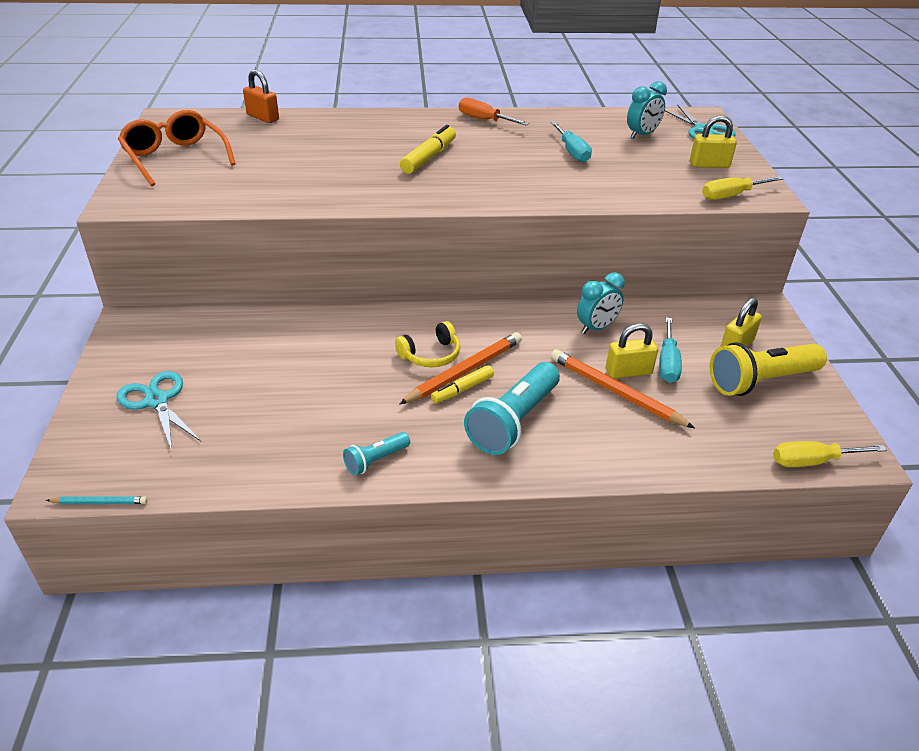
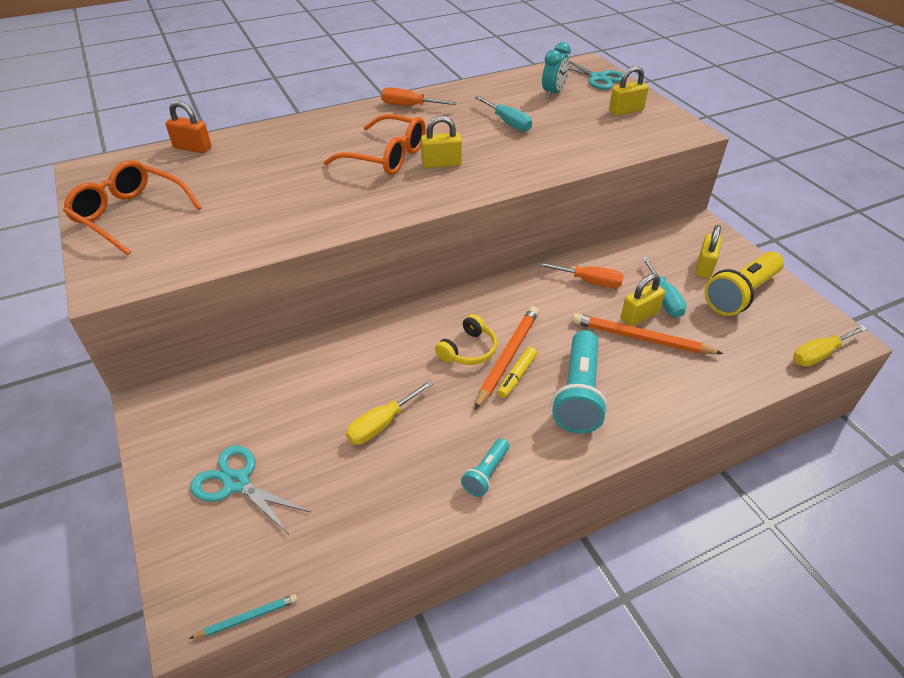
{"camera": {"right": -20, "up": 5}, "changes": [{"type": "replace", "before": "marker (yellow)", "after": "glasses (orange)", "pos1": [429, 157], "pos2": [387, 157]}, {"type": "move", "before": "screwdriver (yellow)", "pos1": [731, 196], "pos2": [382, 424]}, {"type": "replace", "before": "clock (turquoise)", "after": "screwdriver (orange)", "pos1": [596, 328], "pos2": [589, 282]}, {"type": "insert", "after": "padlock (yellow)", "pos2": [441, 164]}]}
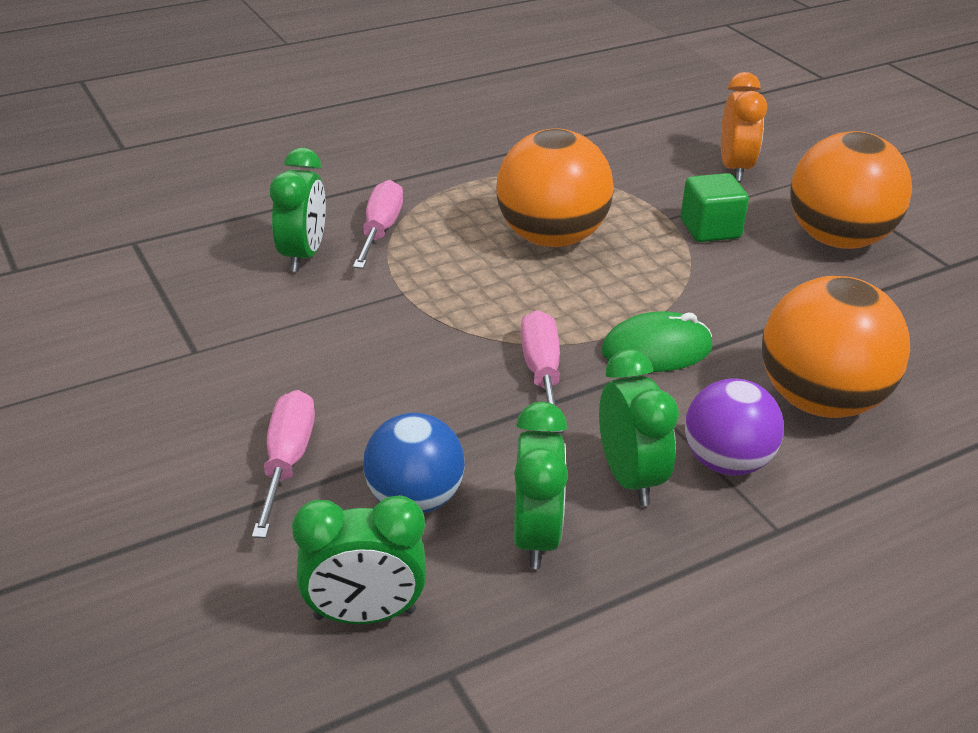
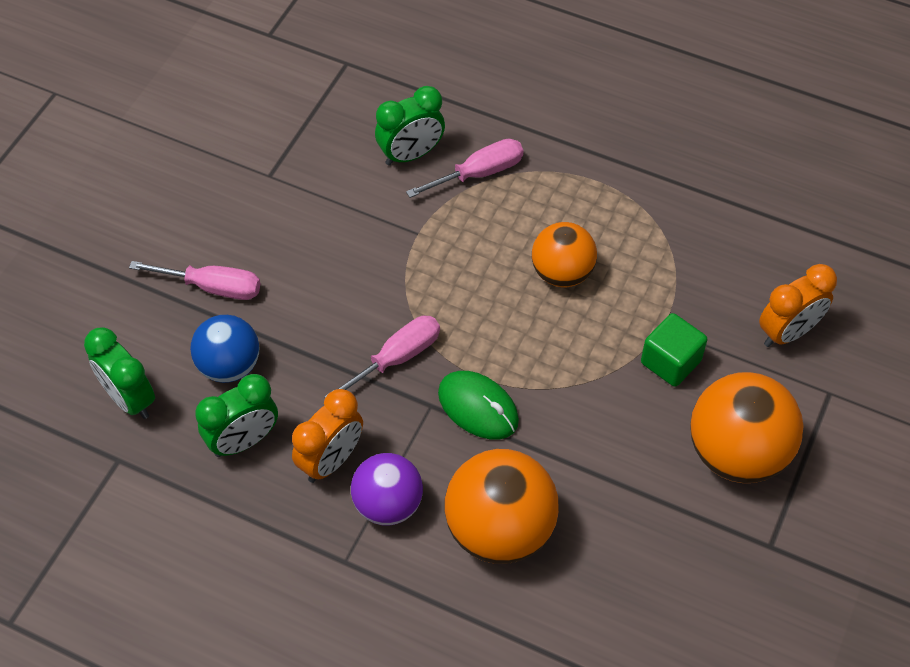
{"camera": {"right": 55, "up": 20}, "changes": [{"type": "resize", "before": "ball (orange)", "pos1": [551, 238], "pos2": [562, 273], "scale": 0.65}, {"type": "recolor", "before": "clock (green)", "after": "clock (orange)", "pos1": [630, 478], "pos2": [331, 460]}, {"type": "rotate", "before": "screwdriver (pink)", "pos1": [287, 462], "pos2": [213, 287], "turn": 45}]}
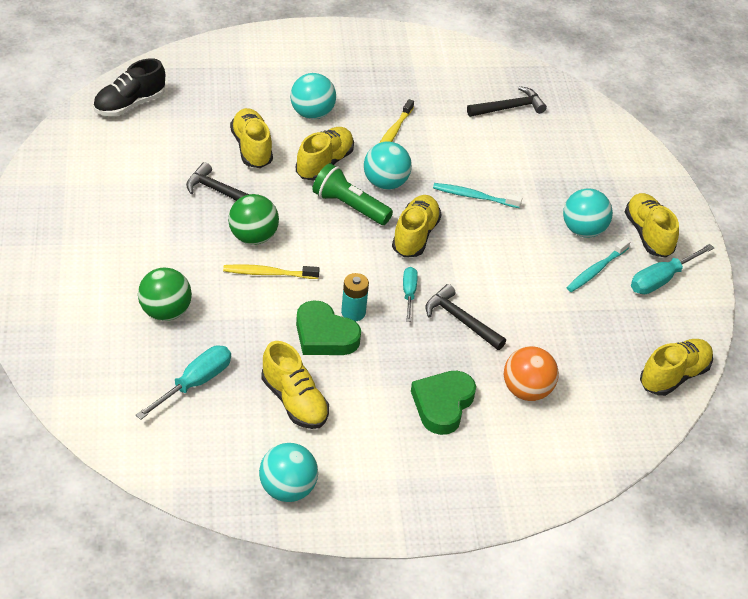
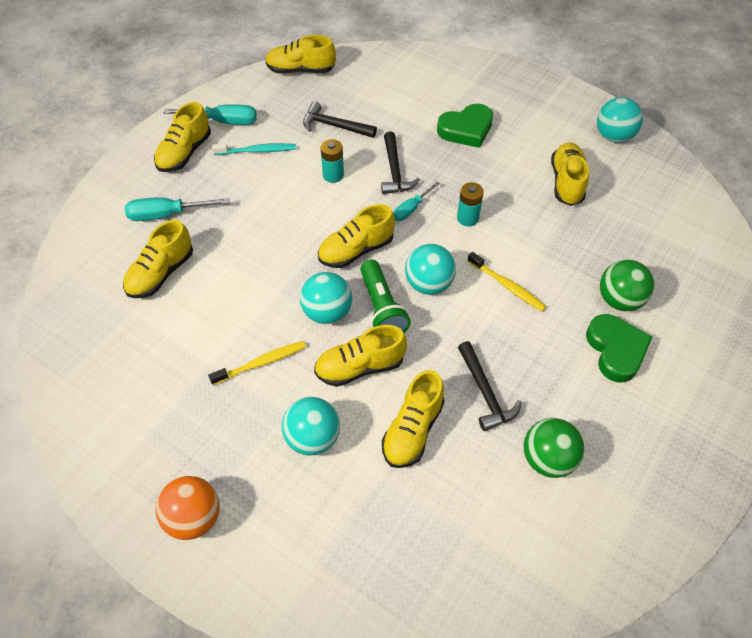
{"camera": {"right": -135, "up": 10}, "changes": [{"type": "delete", "before": "shoe (black)", "pos1": [129, 104]}, {"type": "move", "before": "hammer (black)", "pos1": [509, 108], "pos2": [334, 126]}, {"type": "delete", "before": "toothbrush (turquoise)", "pos1": [474, 196]}, {"type": "move", "before": "ball (turquoise)", "pos1": [583, 230], "pos2": [428, 284]}, {"type": "move", "before": "ball (green)", "pos1": [253, 237], "pos2": [548, 459]}, {"type": "move", "before": "heart (green)", "pos1": [324, 335], "pos2": [616, 350]}, {"type": "move", "before": "screwdriver (turquoise)", "pos1": [194, 383], "pos2": [167, 214]}, {"type": "move", "before": "ball (orange)", "pos1": [526, 391], "pos2": [194, 517]}, {"type": "insert", "after": "battery (turquoise)", "pos2": [333, 175]}, {"type": "insert", "after": "shoe (yellow)", "pos2": [161, 273]}]}
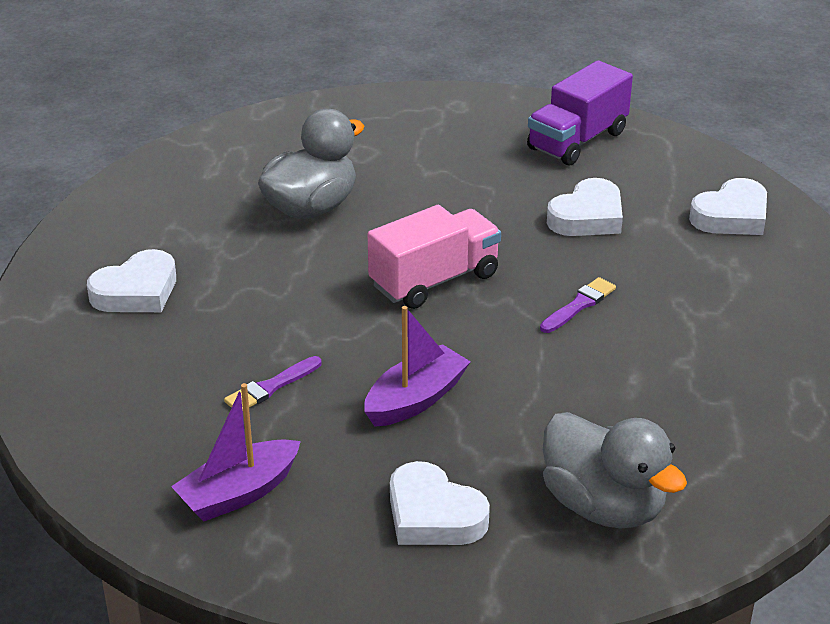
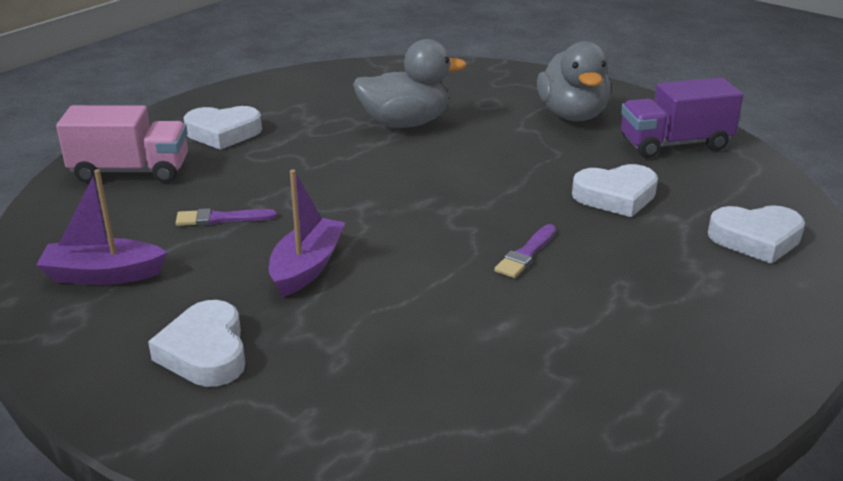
{"camera": {"right": 35, "up": -5}, "changes": [{"type": "move", "before": "truck (pink)", "pos1": [434, 280], "pos2": [130, 171]}, {"type": "rotate", "before": "brush (purple)", "pos1": [579, 305], "pos2": [526, 254], "turn": 135}, {"type": "rotate", "before": "boat (purple)", "pos1": [416, 399], "pos2": [307, 267], "turn": -60}, {"type": "move", "before": "duck (grey)", "pos1": [603, 506], "pos2": [572, 115]}]}
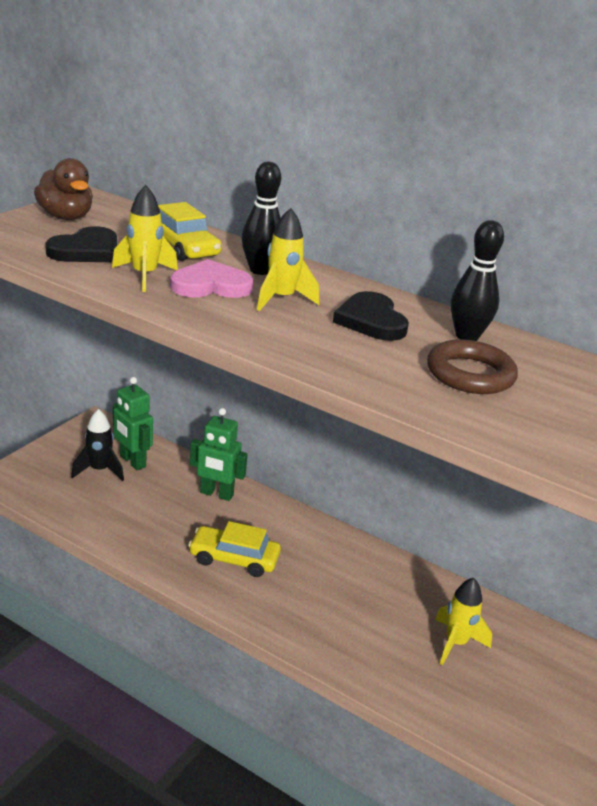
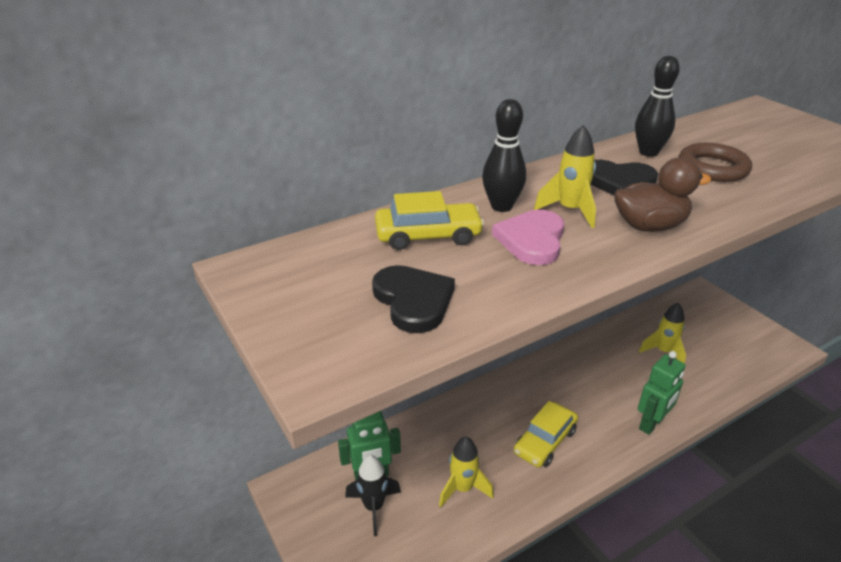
{"camera": {"right": -60, "up": 5}, "changes": [{"type": "move", "before": "duck (brown)", "pos1": [66, 217], "pos2": [649, 226]}, {"type": "move", "before": "rocket (yellow)", "pos1": [144, 276], "pos2": [463, 488]}, {"type": "move", "before": "robot (green)", "pos1": [216, 494], "pos2": [651, 424]}]}
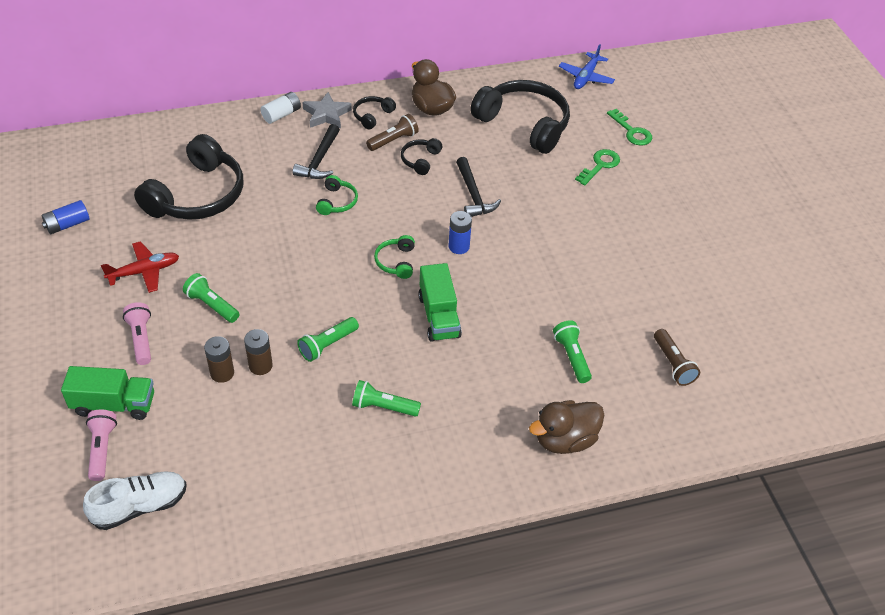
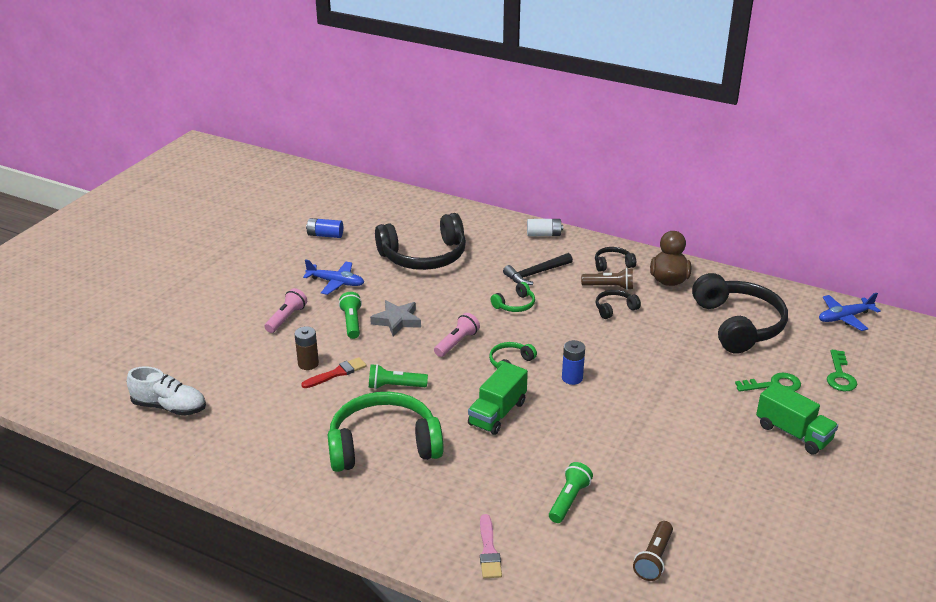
{"camera": {"right": 45, "up": -15}, "changes": [{"type": "move", "before": "star (grey)", "pos1": [326, 114], "pos2": [397, 321]}, {"type": "delete", "before": "hammer (black)", "pos1": [473, 195]}, {"type": "recolor", "before": "plane (red)", "after": "plane (blue)", "pos1": [144, 271], "pos2": [336, 283]}, {"type": "replace", "before": "battery (brown)", "after": "brush (red)", "pos1": [260, 366], "pos2": [336, 373]}, {"type": "move", "before": "truck (green)", "pos1": [114, 404], "pos2": [793, 433]}, {"type": "replace", "before": "flashlight (green)", "after": "headphones (green)", "pos1": [383, 407], "pos2": [383, 445]}, {"type": "replace", "before": "duck (brown)", "after": "brush (pink)", "pos1": [564, 440], "pos2": [489, 550]}, {"type": "move", "before": "flashlight (pink)", "pos1": [102, 449], "pos2": [457, 343]}]}
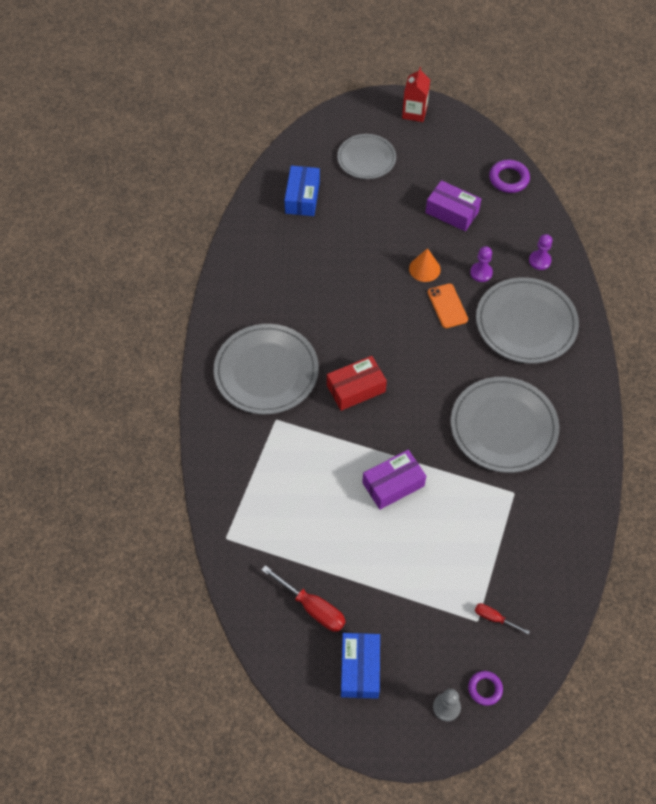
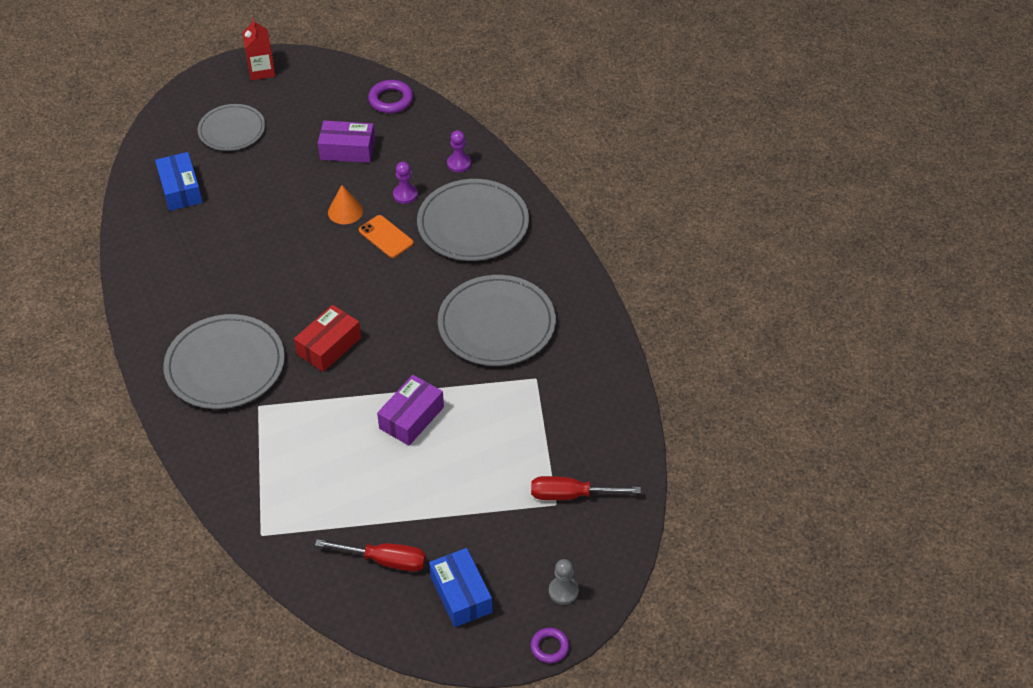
{"camera": {"right": -25, "up": -10}, "changes": [{"type": "resize", "before": "screwdriver (red)", "pos1": [494, 618], "pos2": [571, 495], "scale": 1.75}, {"type": "move", "before": "ring (purple)", "pos1": [485, 689], "pos2": [549, 647]}]}
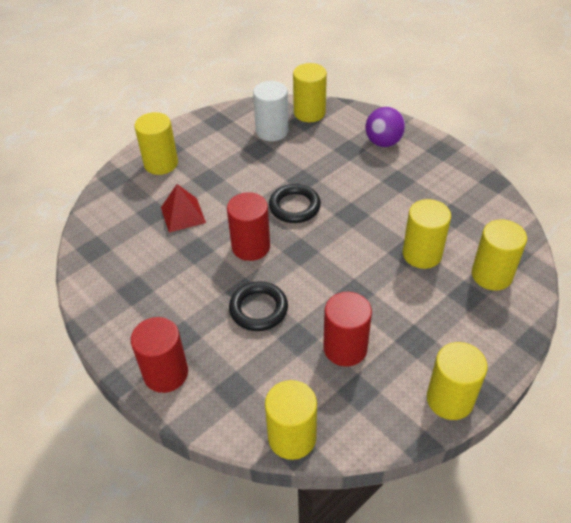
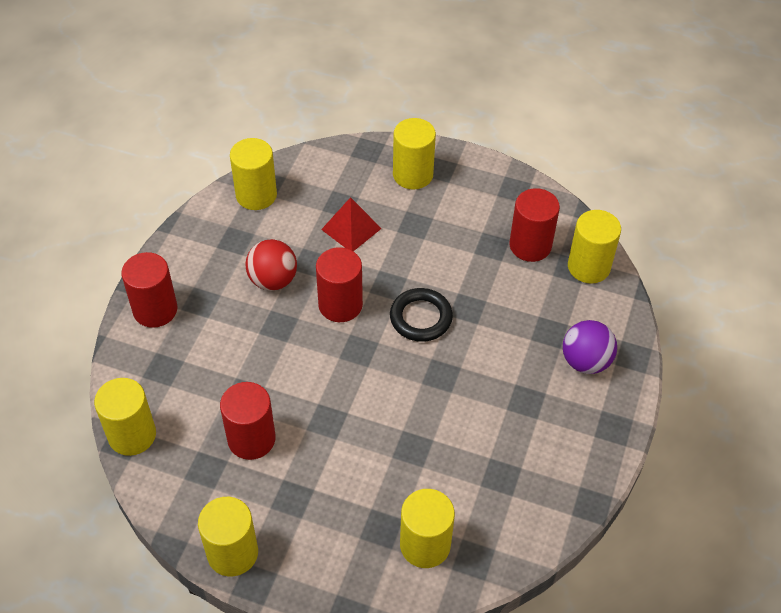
{"camera": {"right": 60, "up": 5}, "changes": [{"type": "recolor", "before": "cylinder (white)", "after": "cylinder (red)", "pos1": [272, 131], "pos2": [530, 245]}, {"type": "move", "before": "cylinder (yellow)", "pos1": [422, 254], "pos2": [256, 195]}, {"type": "delete", "before": "ring (black)", "pos1": [258, 309]}, {"type": "insert", "after": "ball (red)", "pos2": [273, 280]}]}
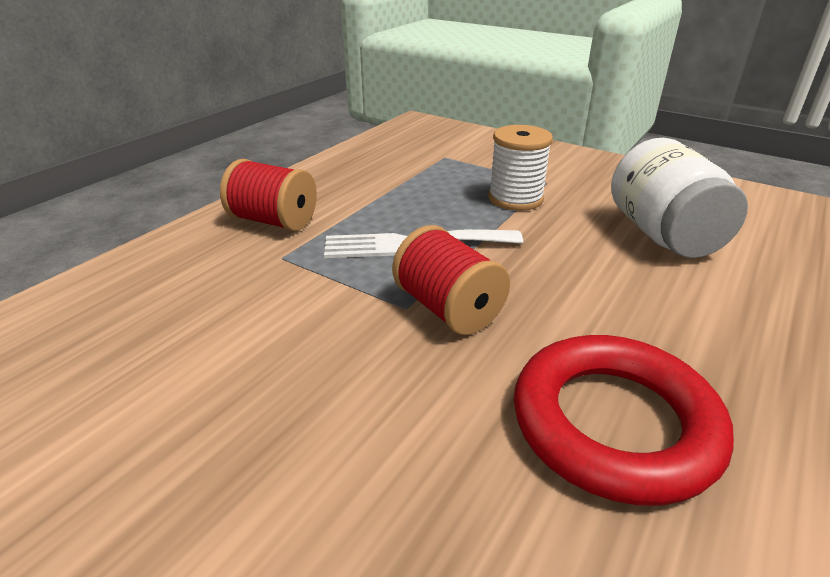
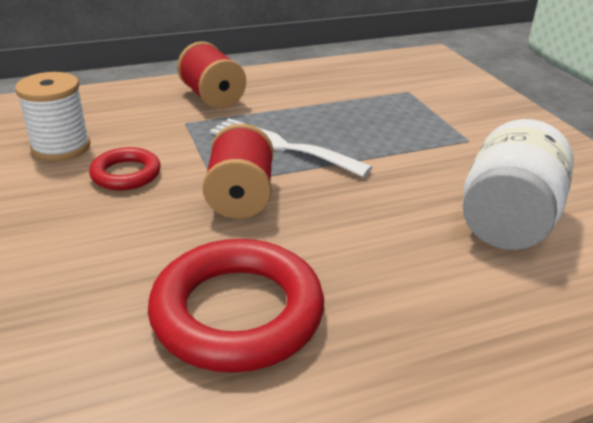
{"camera": {"right": 35, "up": 0}, "changes": [{"type": "move", "before": "spool (white)", "pos1": [515, 199], "pos2": [61, 147]}, {"type": "insert", "after": "ring (red)", "pos2": [126, 174]}]}
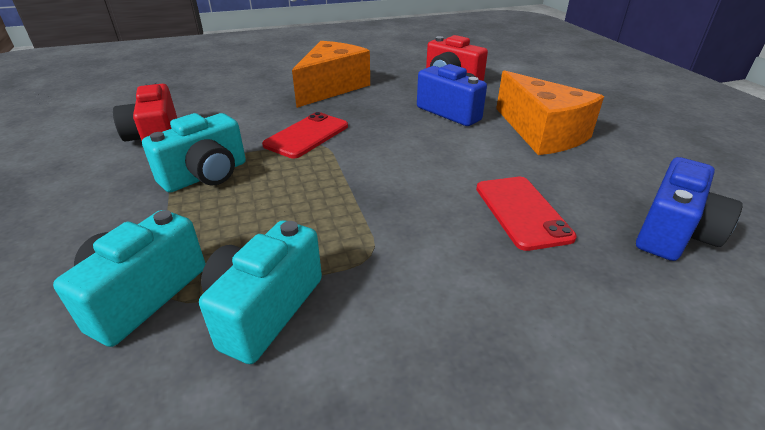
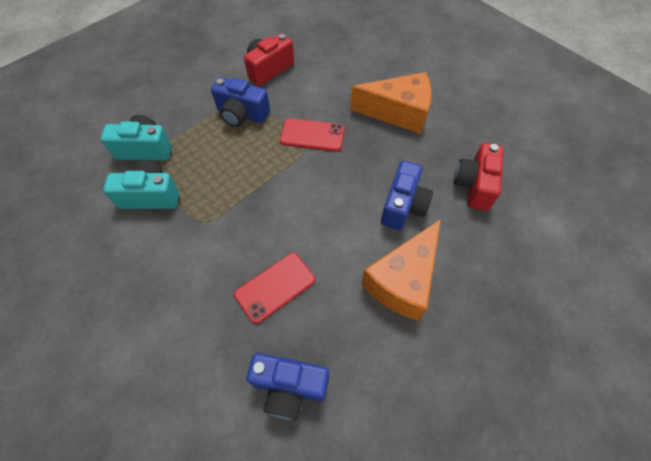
{"camera": {"right": 65, "up": 25}, "changes": [{"type": "recolor", "before": "camera (turquoise)", "after": "camera (blue)", "pos1": [206, 175], "pos2": [242, 114]}]}
